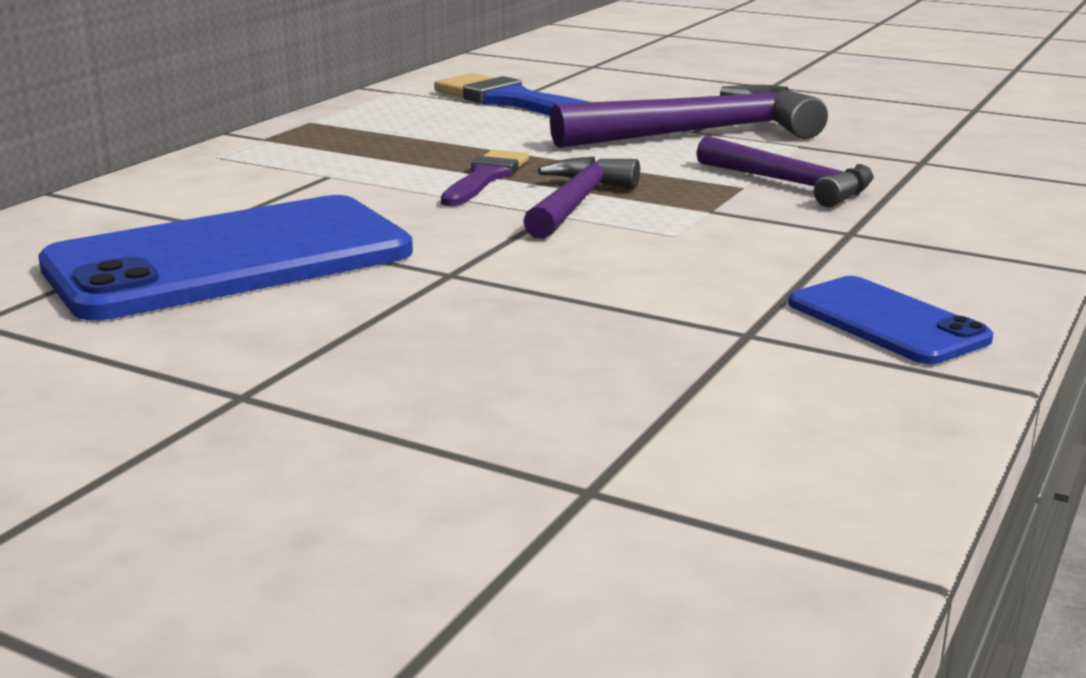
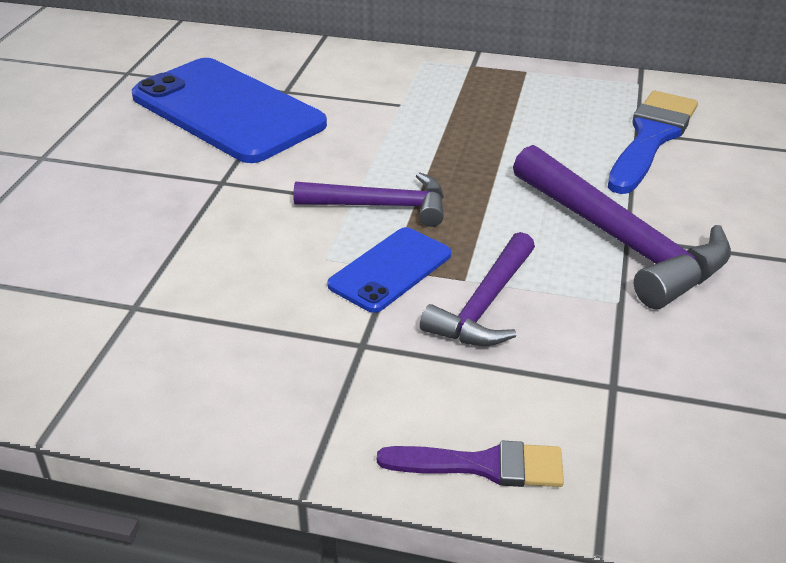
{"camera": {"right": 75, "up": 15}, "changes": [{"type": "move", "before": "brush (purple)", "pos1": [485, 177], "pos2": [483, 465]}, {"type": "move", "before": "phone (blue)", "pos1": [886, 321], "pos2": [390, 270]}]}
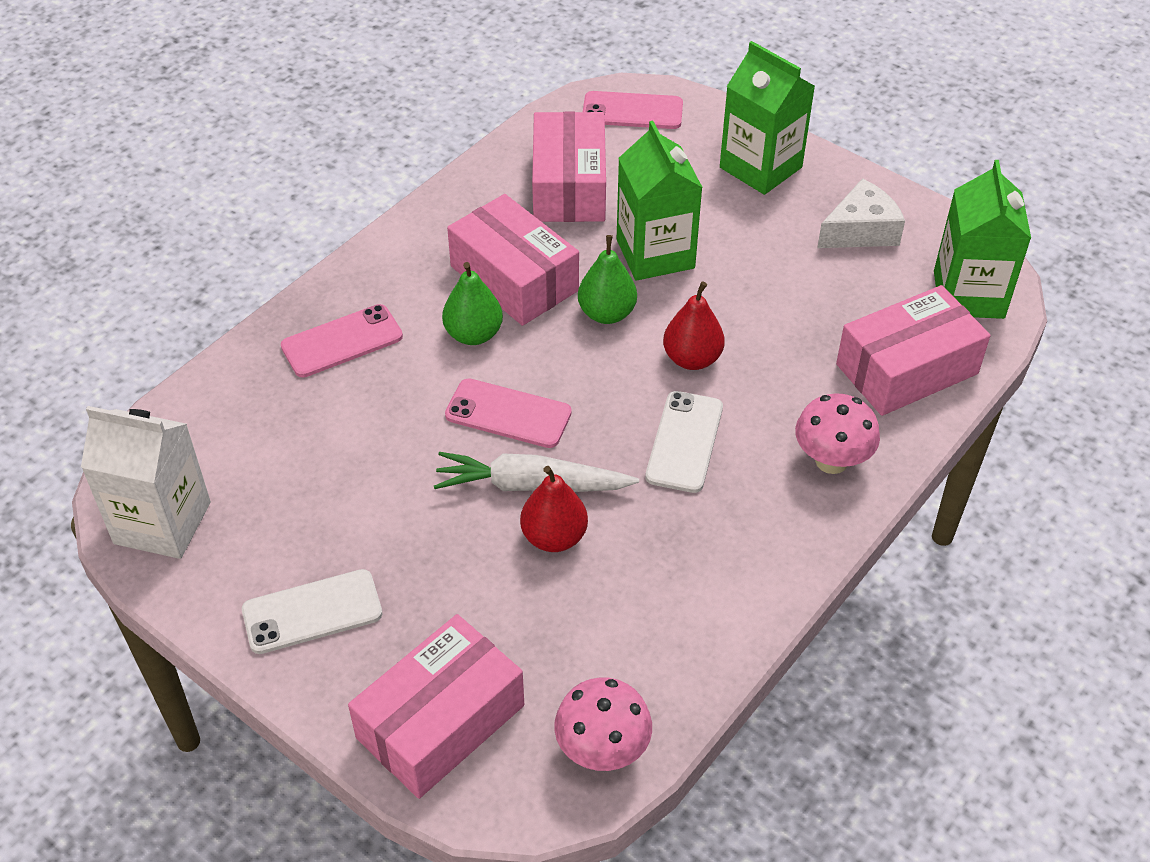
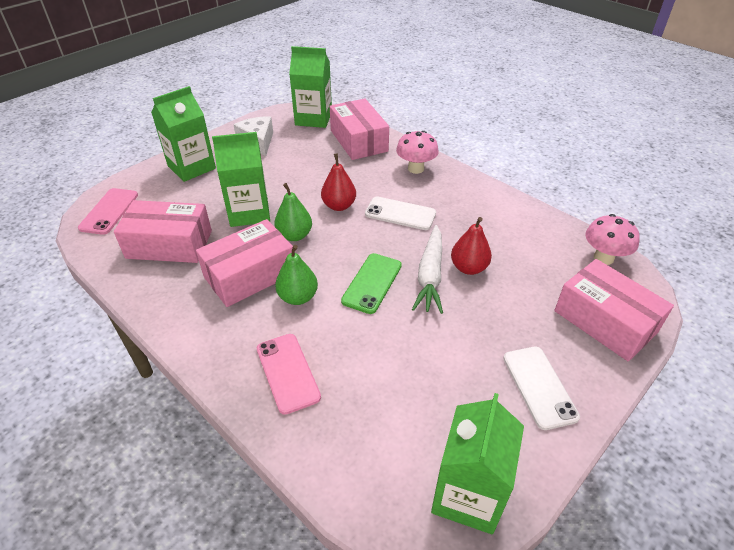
{"camera": {"right": -85, "up": -5}, "changes": [{"type": "recolor", "before": "phone (pink)", "after": "phone (green)", "pos1": [508, 414], "pos2": [372, 283]}, {"type": "recolor", "before": "carton (white)", "after": "carton (green)", "pos1": [162, 523], "pos2": [468, 494]}]}
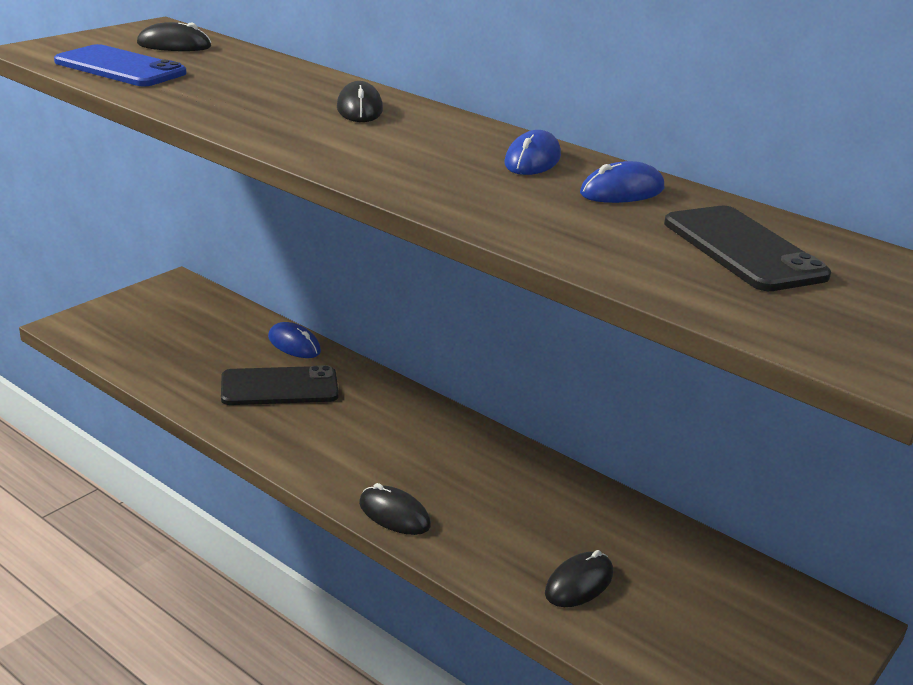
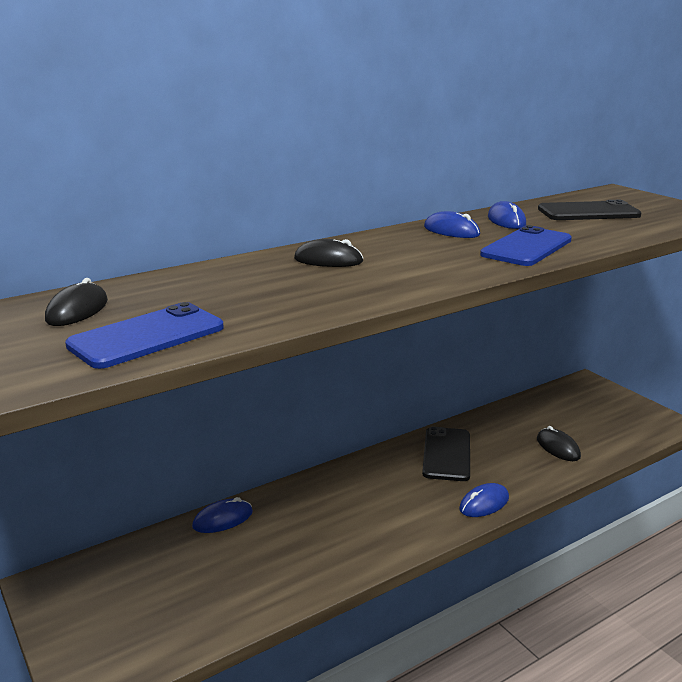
{"camera": {"right": -70, "up": -5}, "changes": [{"type": "move", "before": "phone (black)", "pos1": [279, 387], "pos2": [447, 454]}, {"type": "recolor", "before": "mouse (black)", "after": "mouse (blue)", "pos1": [394, 514], "pos2": [484, 503]}, {"type": "insert", "after": "phone (blue)", "pos2": [527, 247]}]}
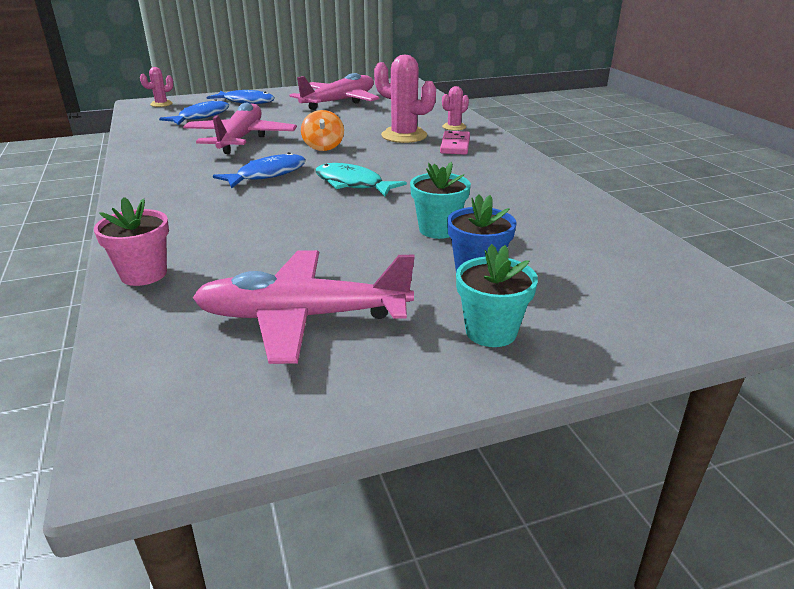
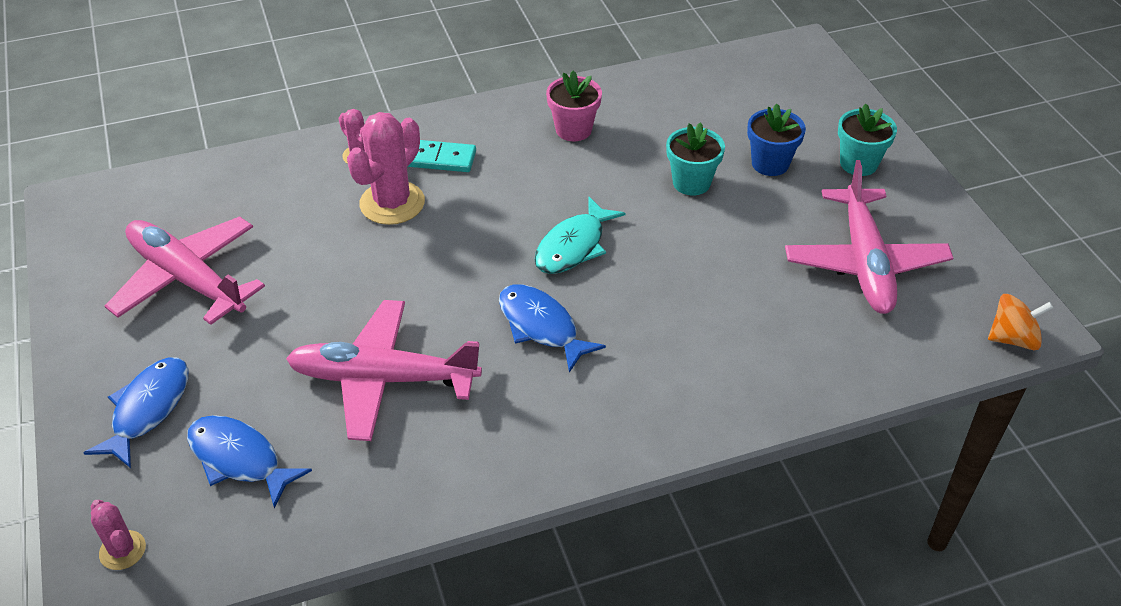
{"camera": {"right": -90, "up": 15}, "changes": [{"type": "move", "before": "spinning top (orange)", "pos1": [323, 147], "pos2": [1013, 338]}, {"type": "recolor", "before": "domino (pink)", "after": "domino (turquoise)", "pos1": [455, 145], "pos2": [439, 159]}, {"type": "move", "before": "flower pot (pink)", "pos1": [144, 274], "pos2": [573, 130]}]}
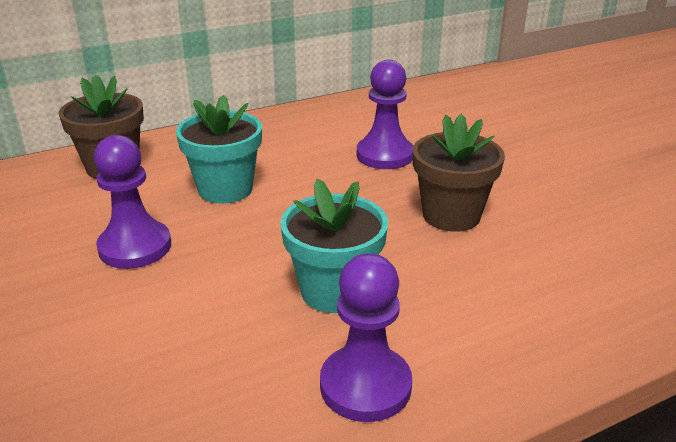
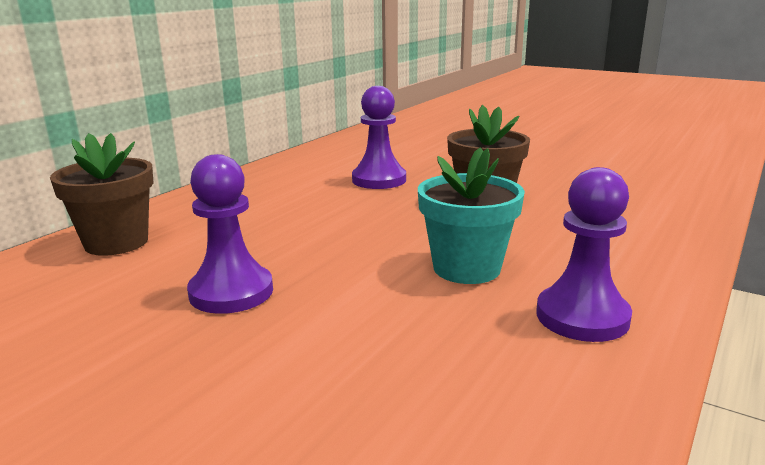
{"camera": {"right": -30, "up": -10}, "changes": [{"type": "delete", "before": "flower pot (turquoise)", "pos1": [225, 189]}]}
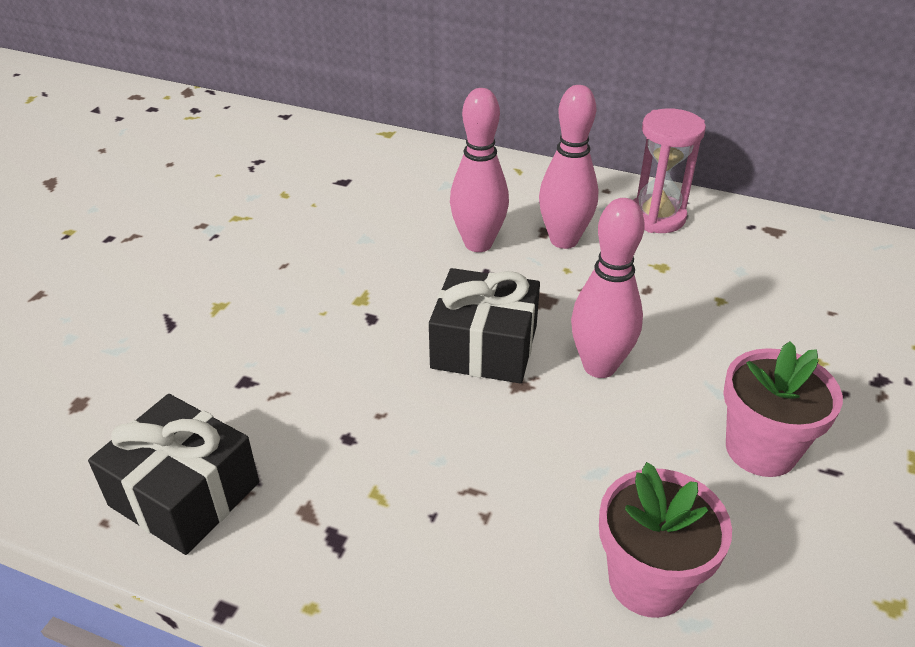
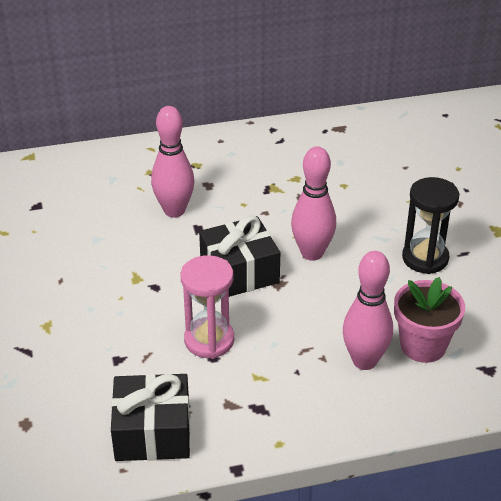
{"camera": {"right": -35, "up": 0}, "changes": [{"type": "move", "before": "bowling pin (pink)", "pos1": [564, 240], "pos2": [364, 361]}, {"type": "move", "before": "hourglass (pink)", "pos1": [656, 217], "pos2": [209, 340]}, {"type": "replace", "before": "flower pot (pink)", "after": "hourglass (black)", "pos1": [761, 449], "pos2": [425, 258]}]}
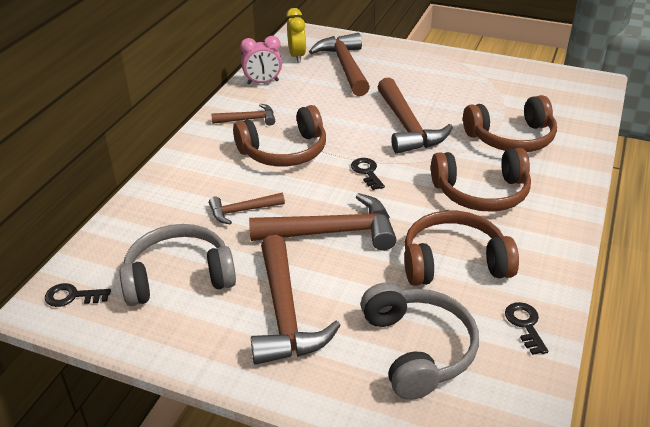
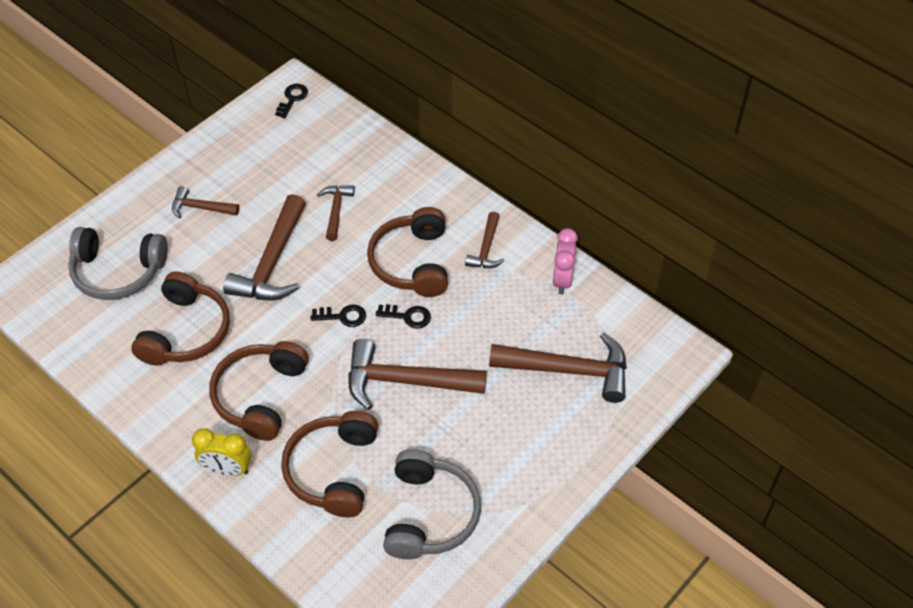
{"camera": {"right": 110, "up": 15}, "changes": [{"type": "move", "before": "clock (yellow)", "pos1": [297, 56], "pos2": [227, 469]}, {"type": "move", "before": "headphones (grey)", "pos1": [179, 277], "pos2": [429, 514]}, {"type": "resize", "before": "hammer (brown)", "pos1": [285, 314], "pos2": [201, 208], "scale": 0.54}, {"type": "move", "before": "key (black)", "pos1": [525, 325], "pos2": [407, 316]}]}
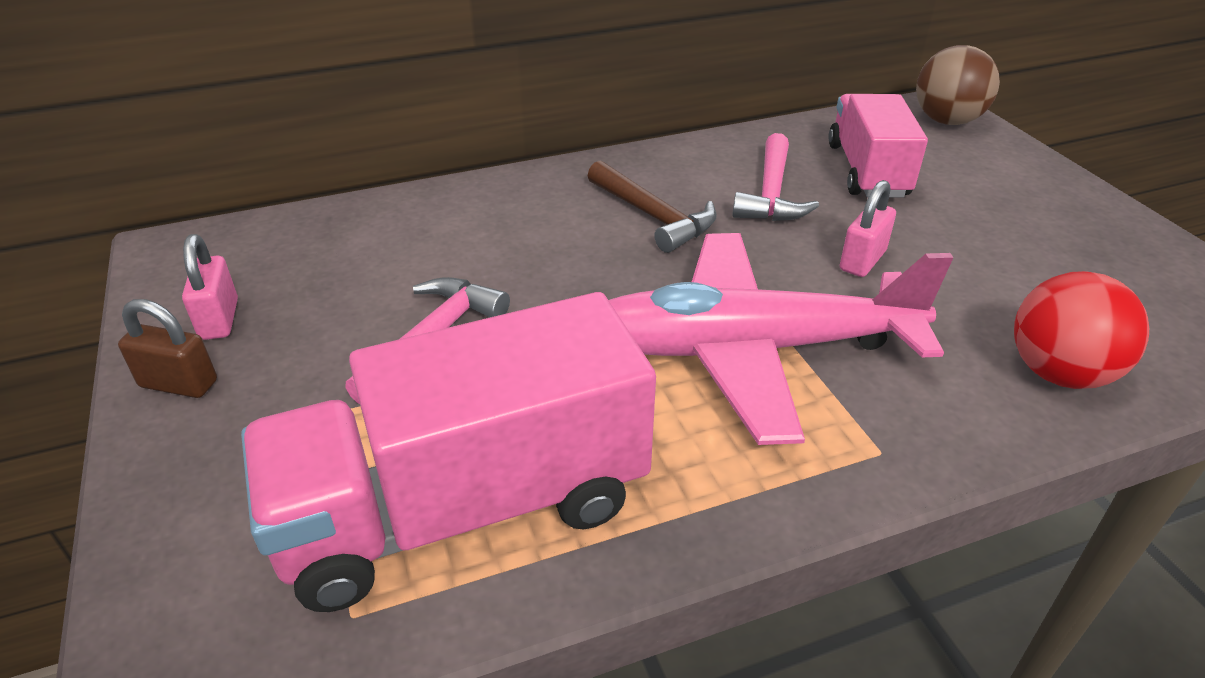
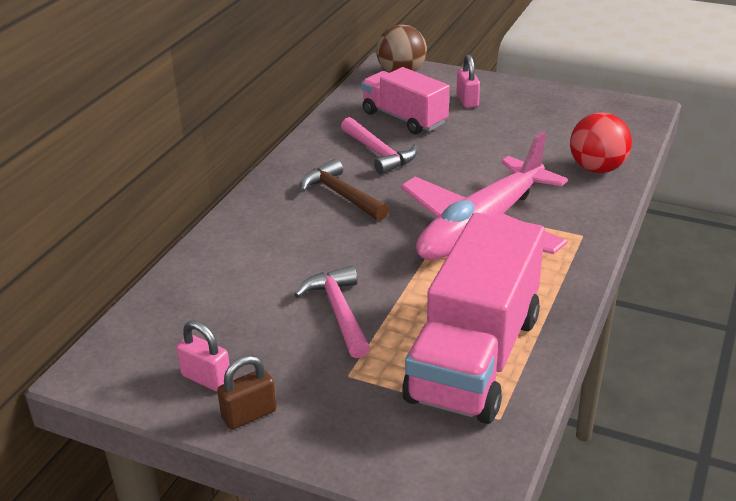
{"camera": {"right": -45, "up": -5}, "changes": [{"type": "rotate", "before": "hammer (brown)", "pos1": [653, 216], "pos2": [341, 195], "turn": -135}, {"type": "move", "before": "padlock (pink)", "pos1": [862, 261], "pos2": [467, 101]}]}
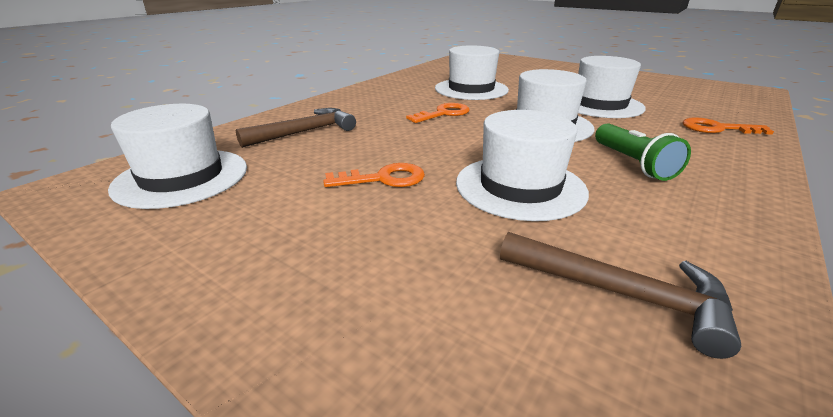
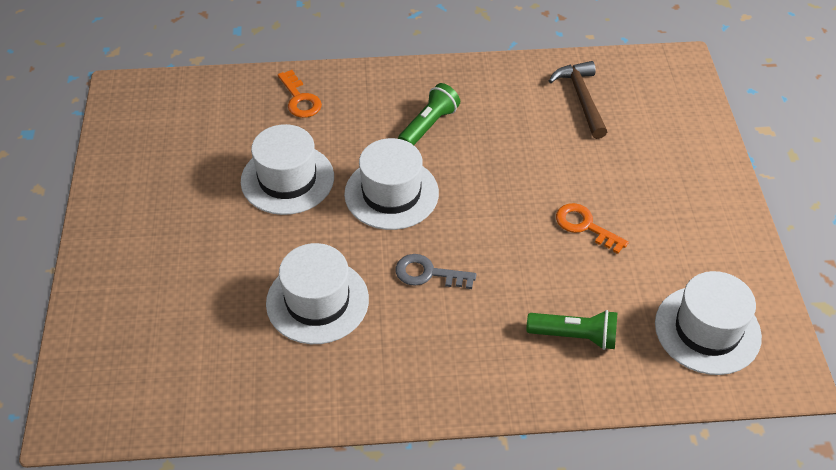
{"camera": {"right": -130, "up": 20}, "changes": [{"type": "recolor", "before": "key (orange)", "after": "key (grey)", "pos1": [444, 114], "pos2": [428, 273]}, {"type": "replace", "before": "hammer (brown)", "after": "flashlight (green)", "pos1": [305, 132], "pos2": [575, 336]}, {"type": "delete", "before": "hat (white)", "pos1": [520, 186]}]}
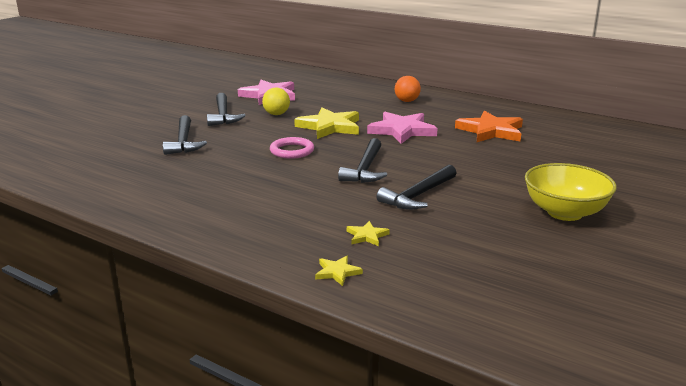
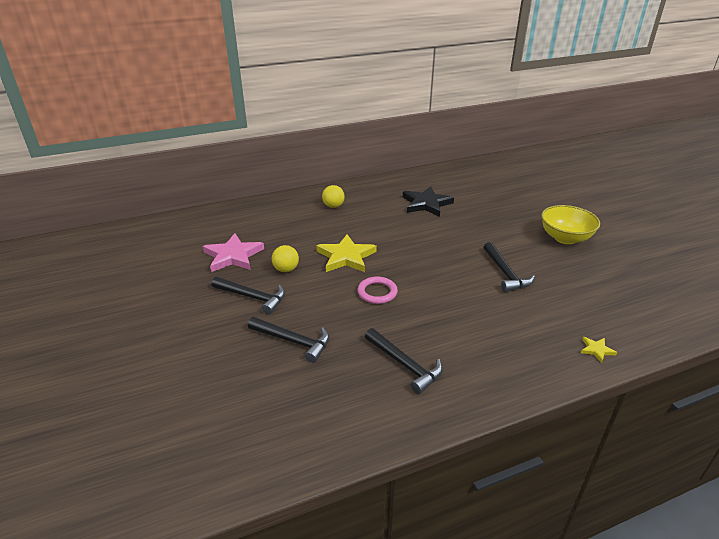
{"camera": {"right": -55, "up": 10}, "changes": [{"type": "recolor", "before": "ball (orange)", "after": "ball (yellow)", "pos1": [407, 101], "pos2": [333, 206]}, {"type": "recolor", "before": "star (orange)", "after": "star (black)", "pos1": [491, 131], "pos2": [426, 204]}, {"type": "delete", "before": "star (pink)", "pos1": [402, 130]}, {"type": "move", "before": "hammer (black)", "pos1": [365, 169], "pos2": [404, 365]}, {"type": "delete", "before": "star (yellow)", "pos1": [367, 236]}]}
